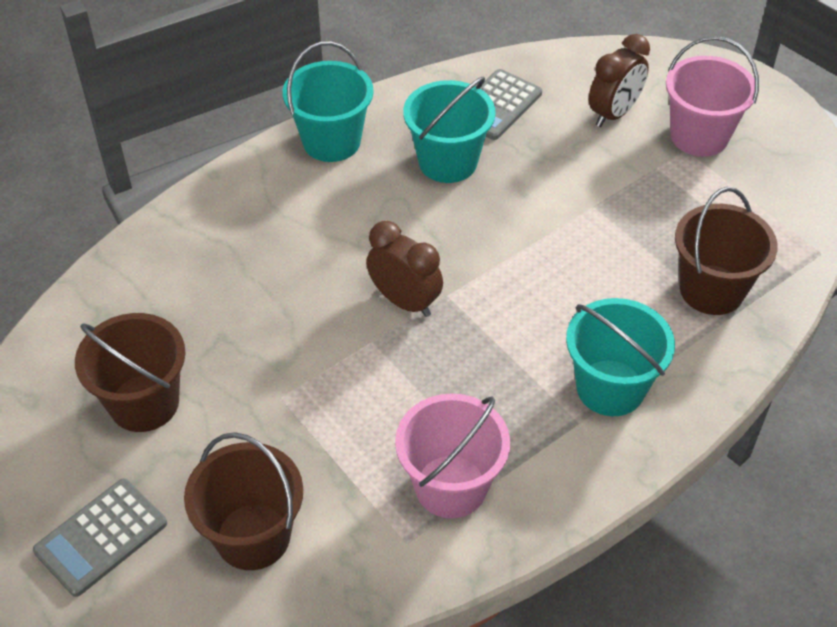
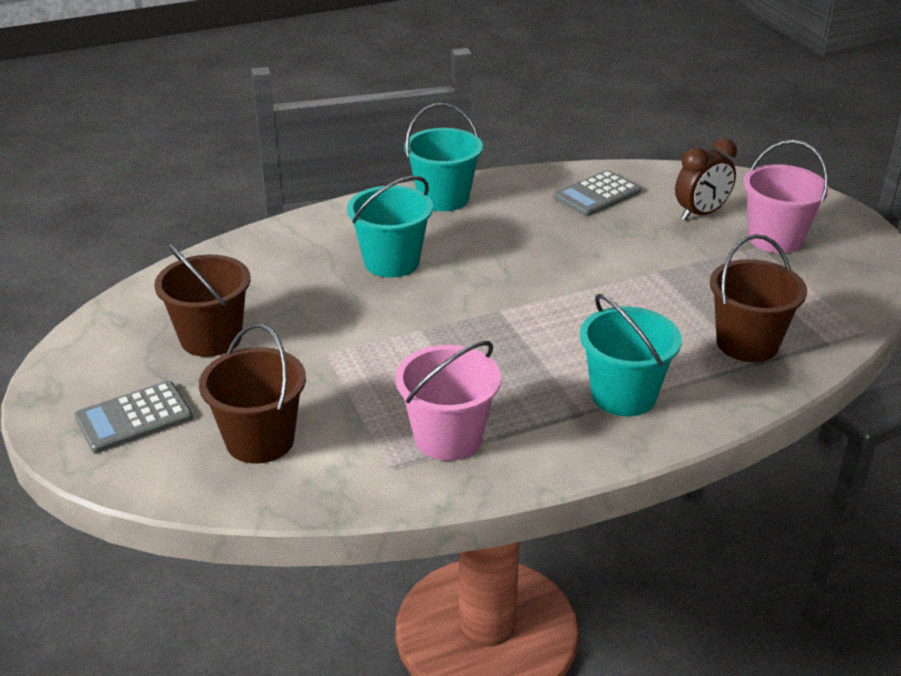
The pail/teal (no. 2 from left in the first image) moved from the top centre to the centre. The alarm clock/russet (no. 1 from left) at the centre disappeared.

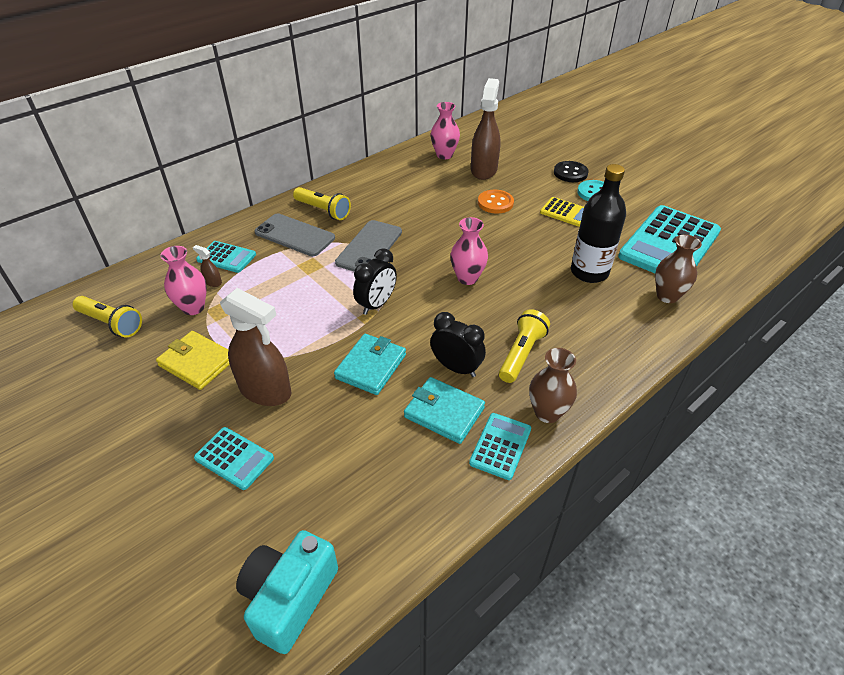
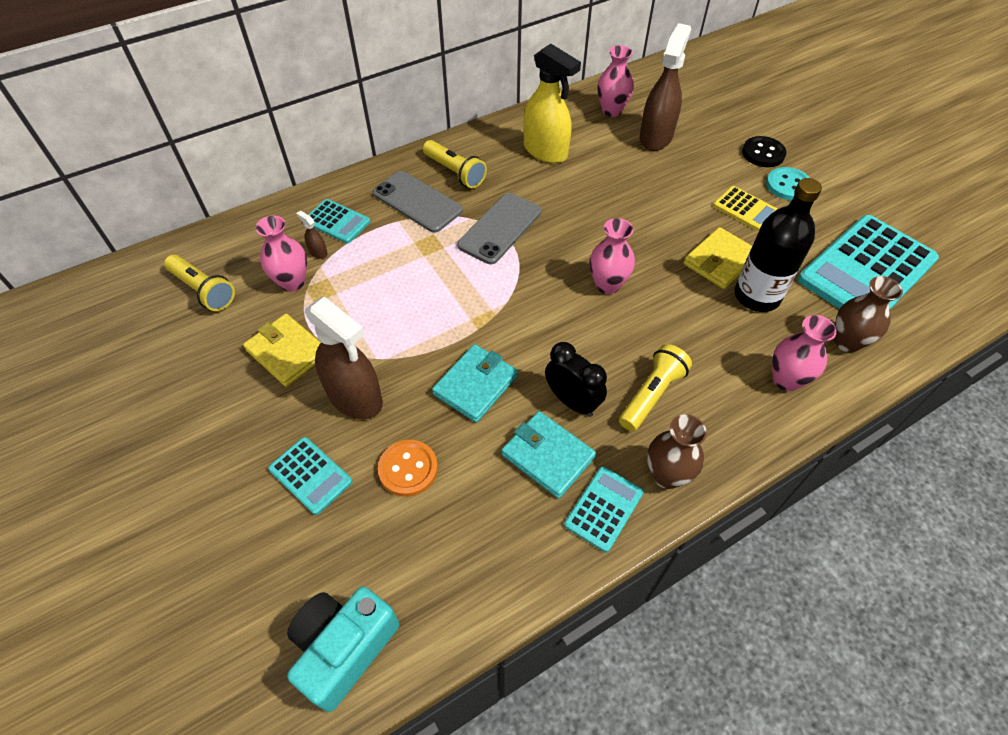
The sewing button/orange-coloured moved from the top centre to the centre. The spray cleaner/yellow at the top centre appeared. The card wallet/yellow (no. 2 from left) at the middle right appeared. The vase/rose-pink (no. 4 from left) at the middle right appeared. The alarm clock/jet-black (no. 1 from left) at the centre disappeared.

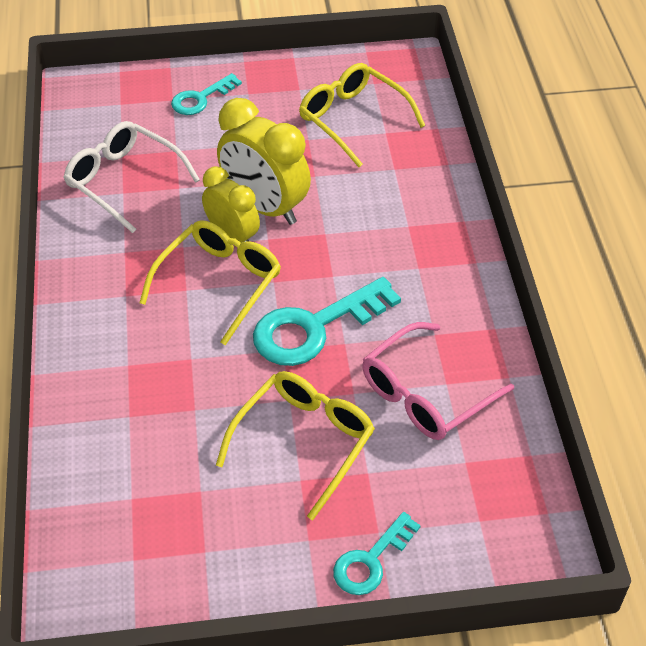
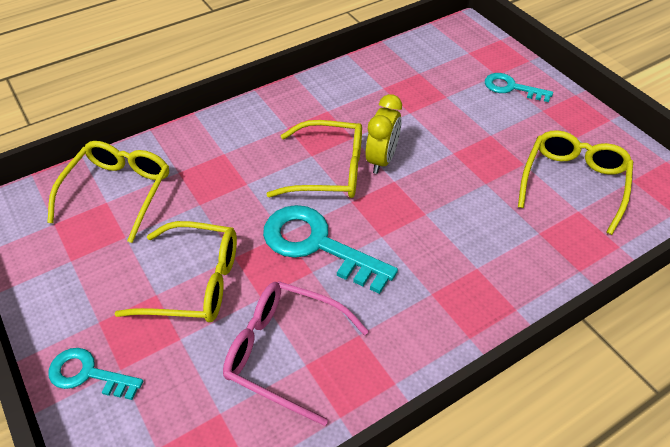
The spectacles/yellow (no. 1 from left) at the middle left appeared. The spectacles/pure white at the top left disappeared. The alarm clock/yellow (no. 2 from left) at the top centre disappeared.

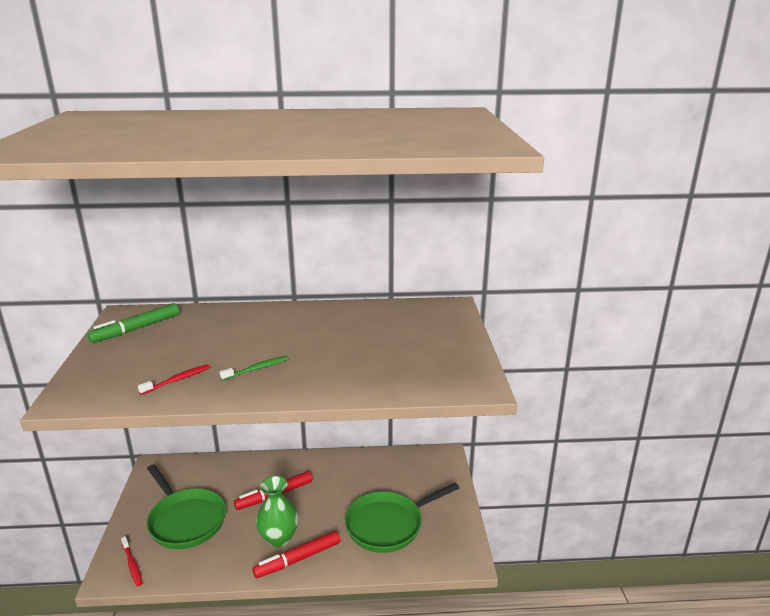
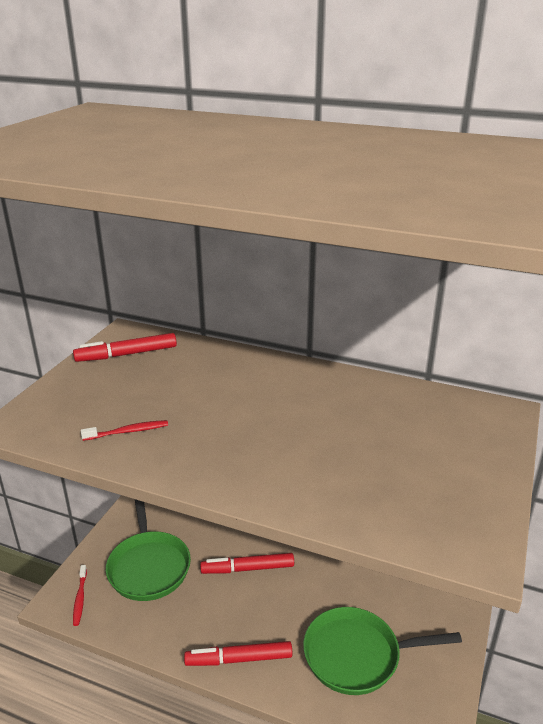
The felt pen/green at the middle left became the felt pen/crimson (no. 1 from left) at the middle left. The tooth brush/green at the middle left disappeared. The vase/green at the bottom centre disappeared.

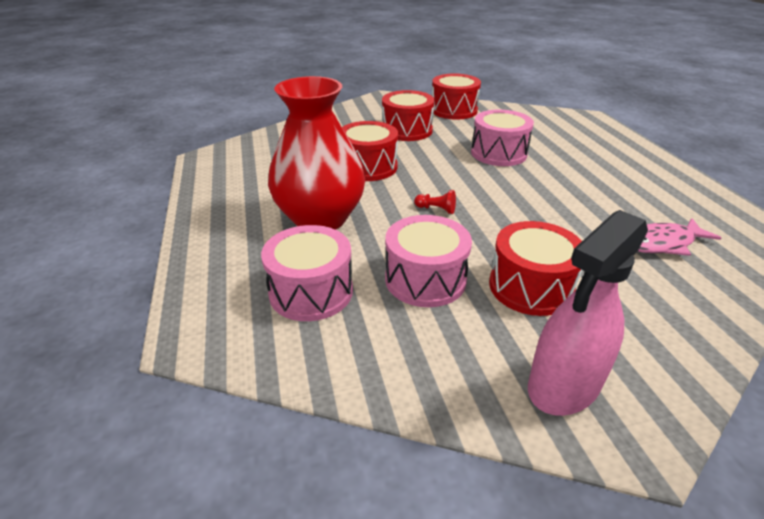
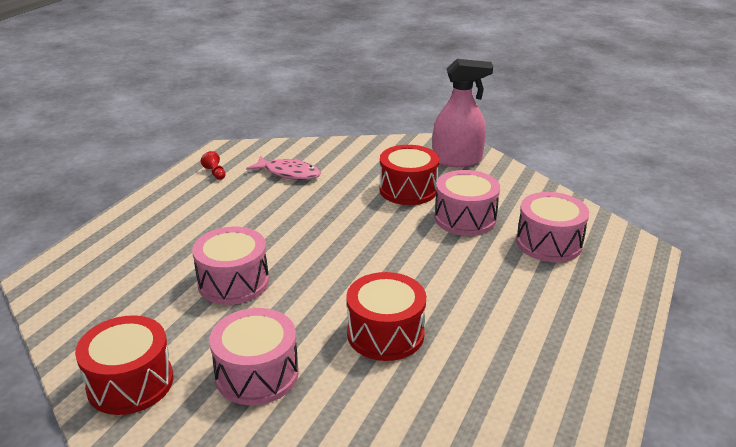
The game pawn/crimson moved from the centre to the middle left. The drum/crimson (no. 2 from left) at the top centre became the drum/rose-pink (no. 2 from left) at the bottom centre. The vase/crimson at the top centre disappeared.

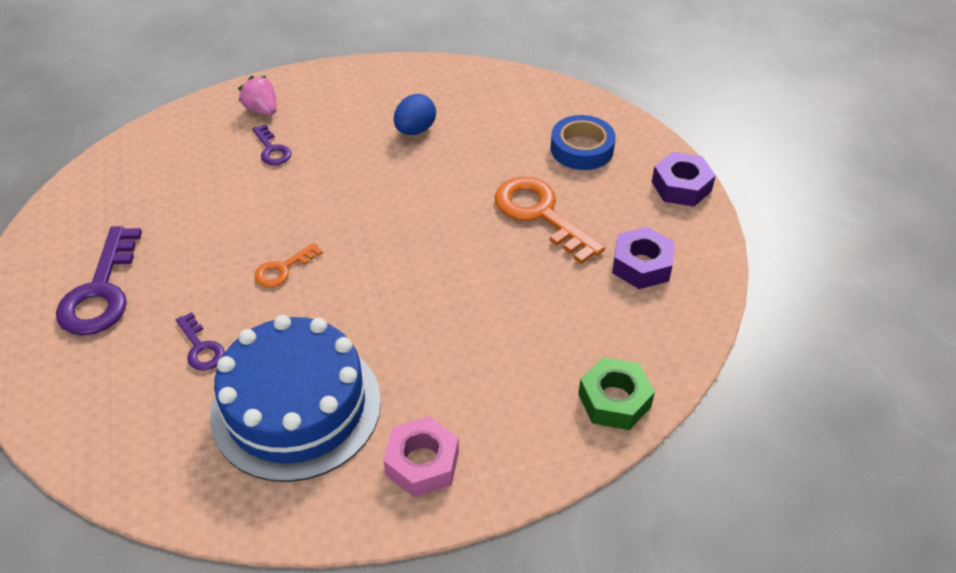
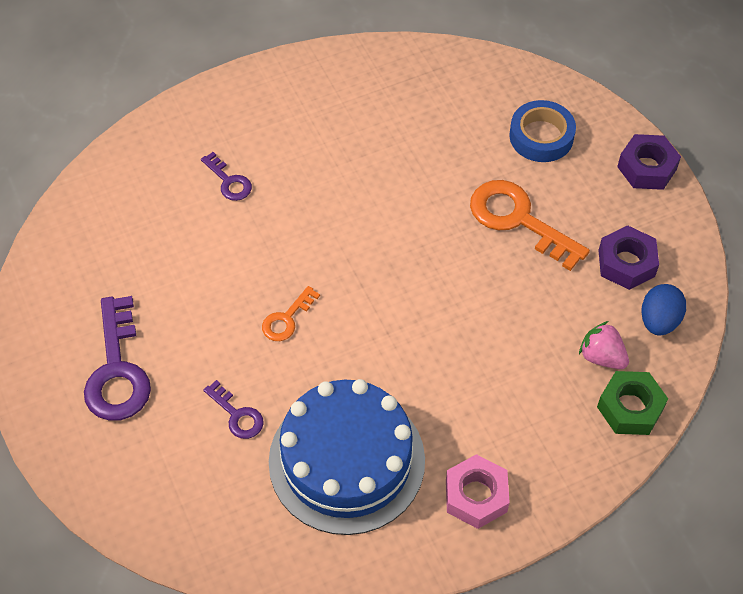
The toy strawberry/rose-pink moved from the top left to the middle right. The toy egg/royal blue moved from the top centre to the middle right.

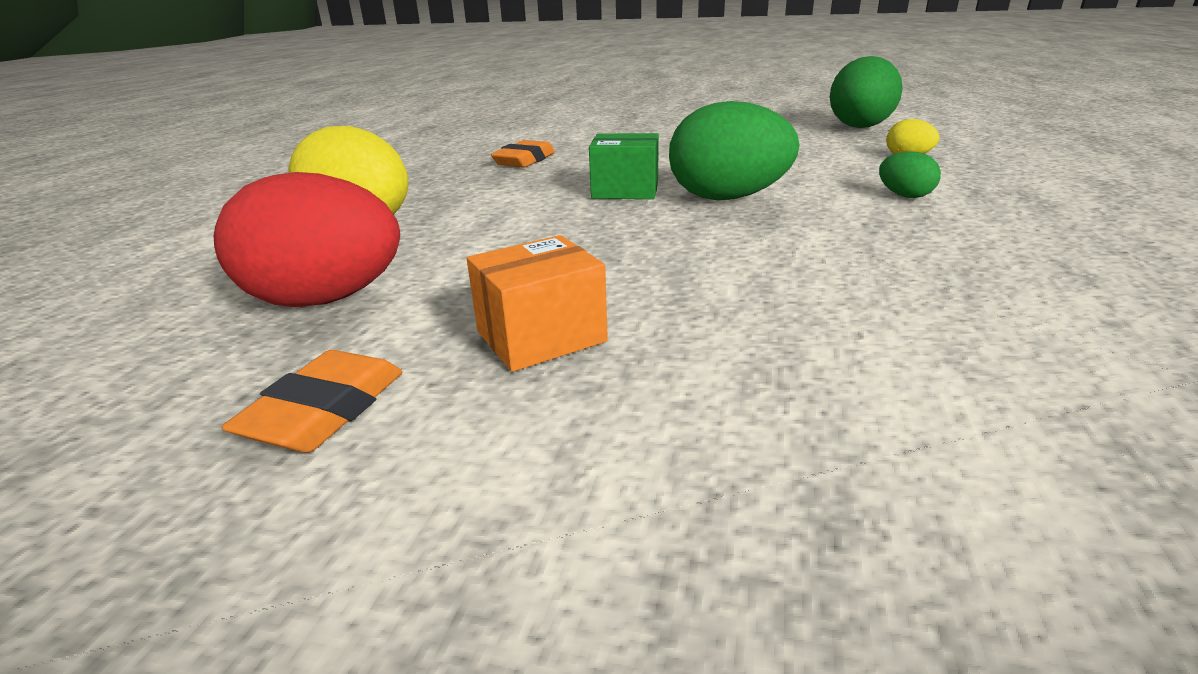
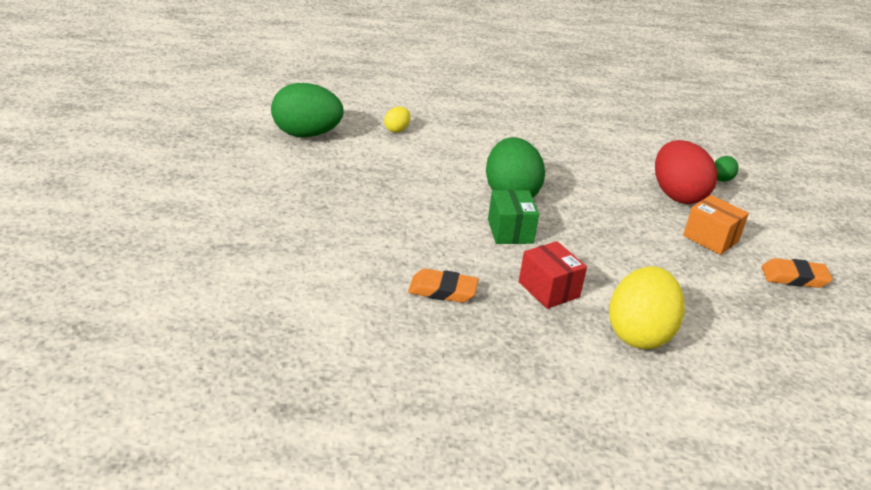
The parcel/crimson at the centre appeared. The toy egg/crimson moved from the middle left to the middle right. The toy egg/green (no. 3 from left) moved from the top right to the middle right.

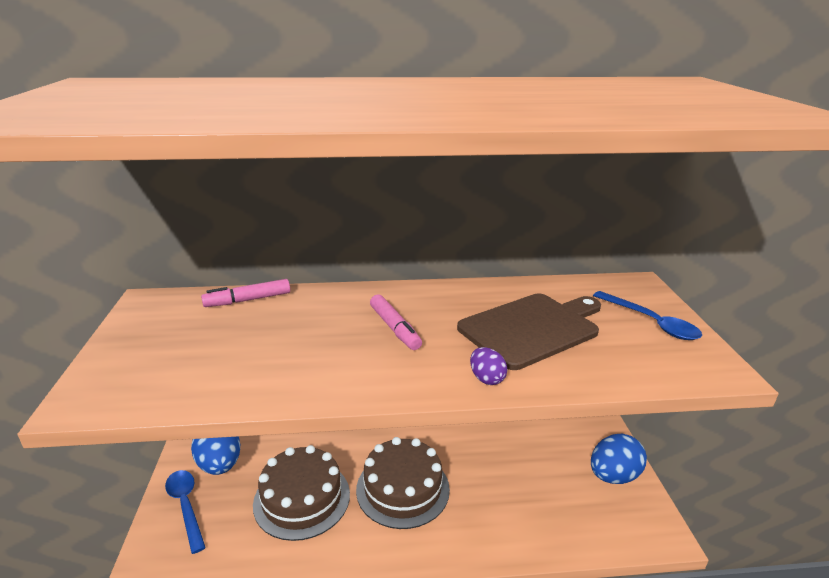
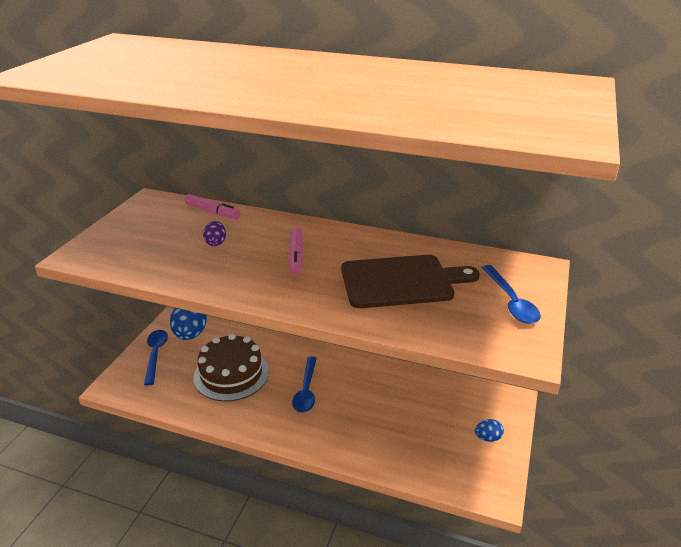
The felt pen/rose-pink (no. 1 from left) at the middle left turned 150 degrees counterclockwise. The toy egg/violet moved from the centre to the middle left. The layer cake/russet (no. 2 from left) at the bottom centre was replaced by the tablespoon/royal blue (no. 2 from left) at the bottom centre. The toy egg/royal blue (no. 2 from left) at the bottom right changed to 0.51 times the size.

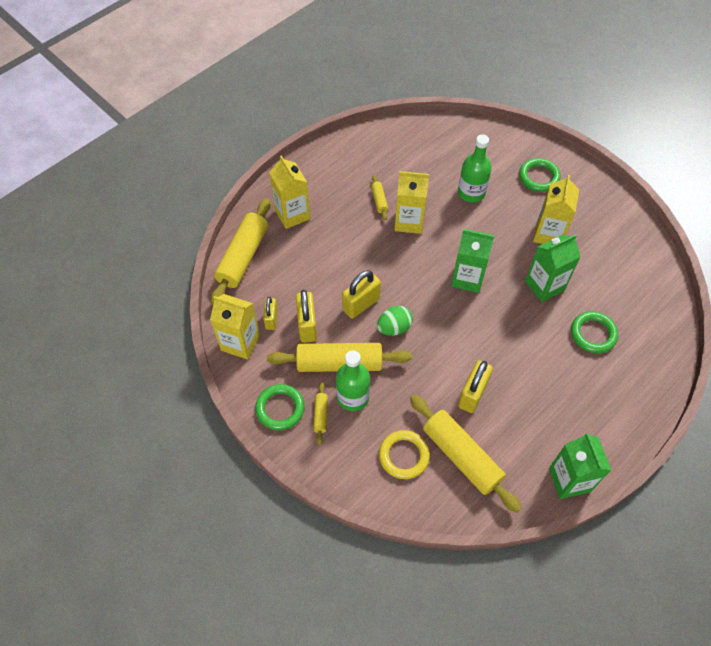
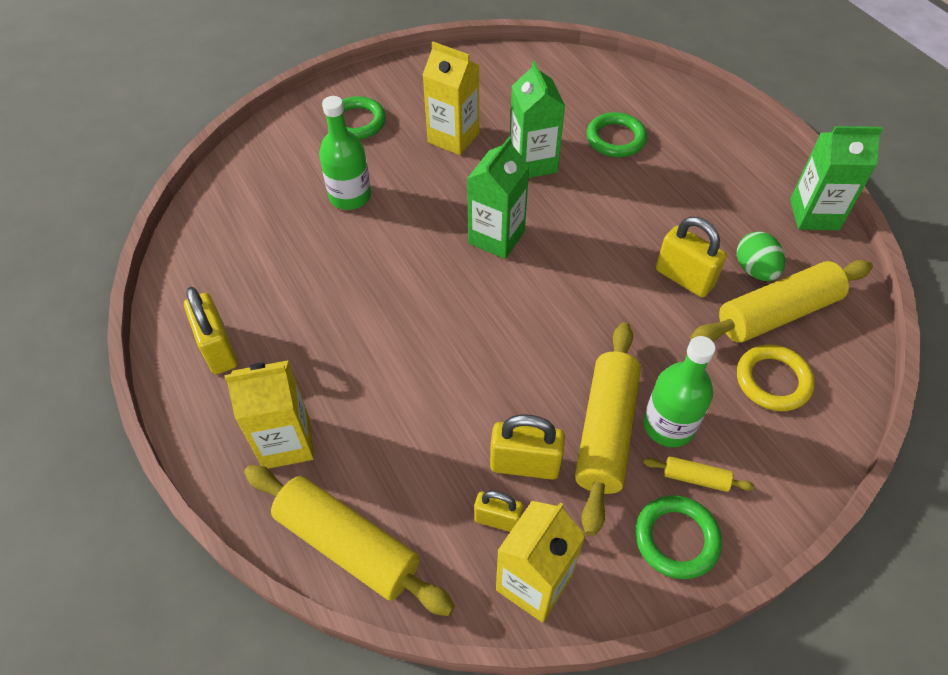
The padlock/yellow (no. 3 from left in the first image) moved from the centre to the middle left. The toy egg/green moved from the centre to the middle right. The rolling pin/yellow (no. 4 from left) at the top centre disappeared. The juice carton/yellow (no. 3 from left) at the top centre disappeared.

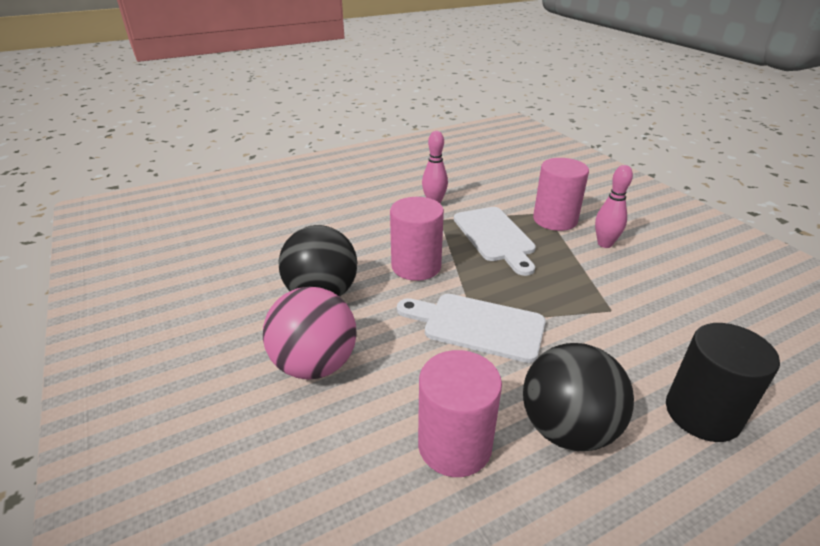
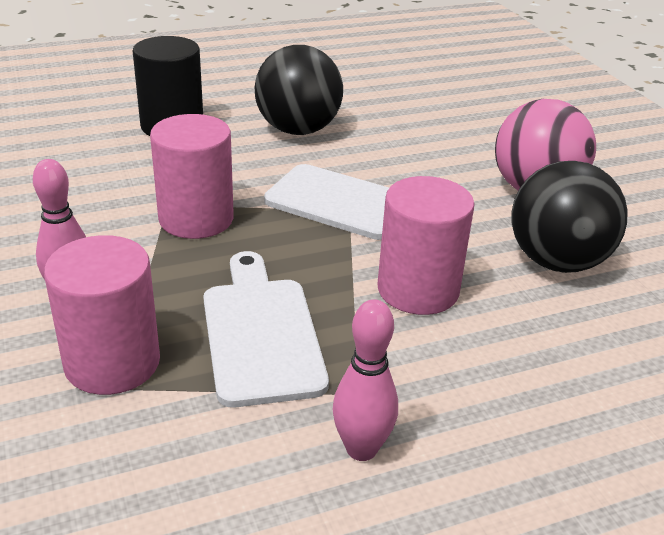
The cylinder/rose-pink (no. 2 from left) moved from the bottom centre to the top left.

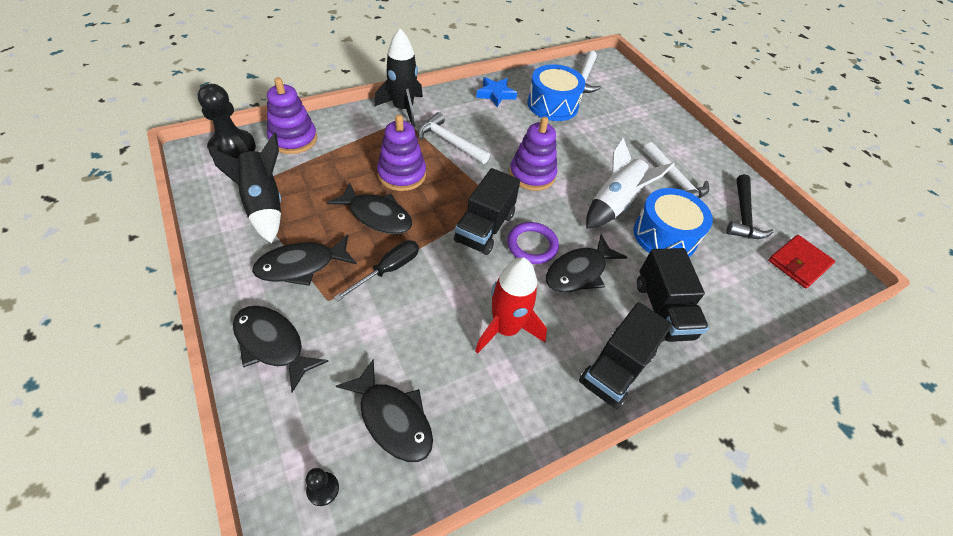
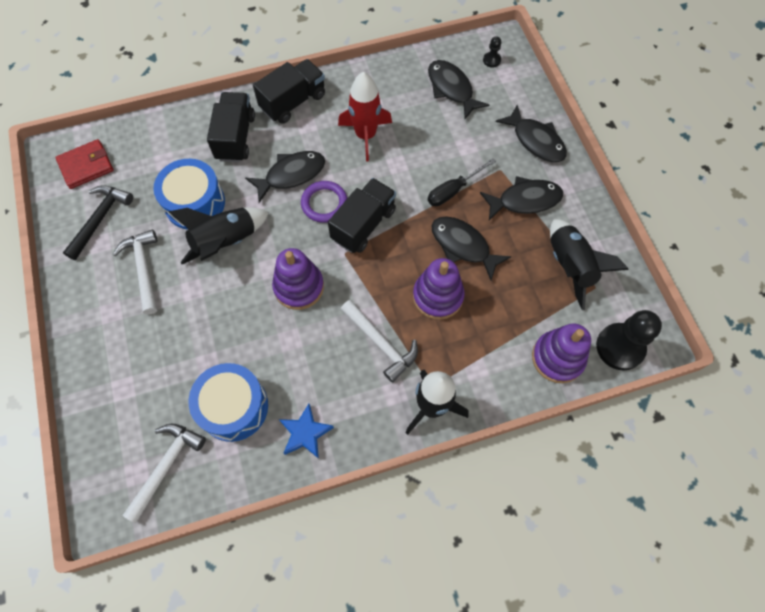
The toy rocket/pure white at the centre became the toy rocket/jet-black (no. 1 from left) at the middle left.

